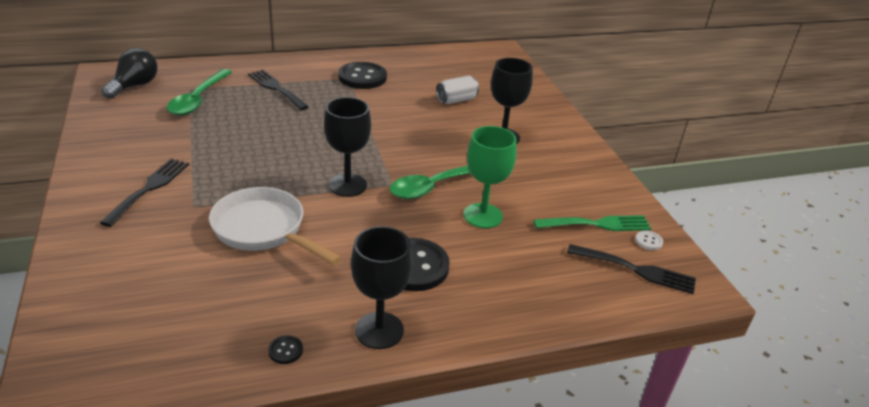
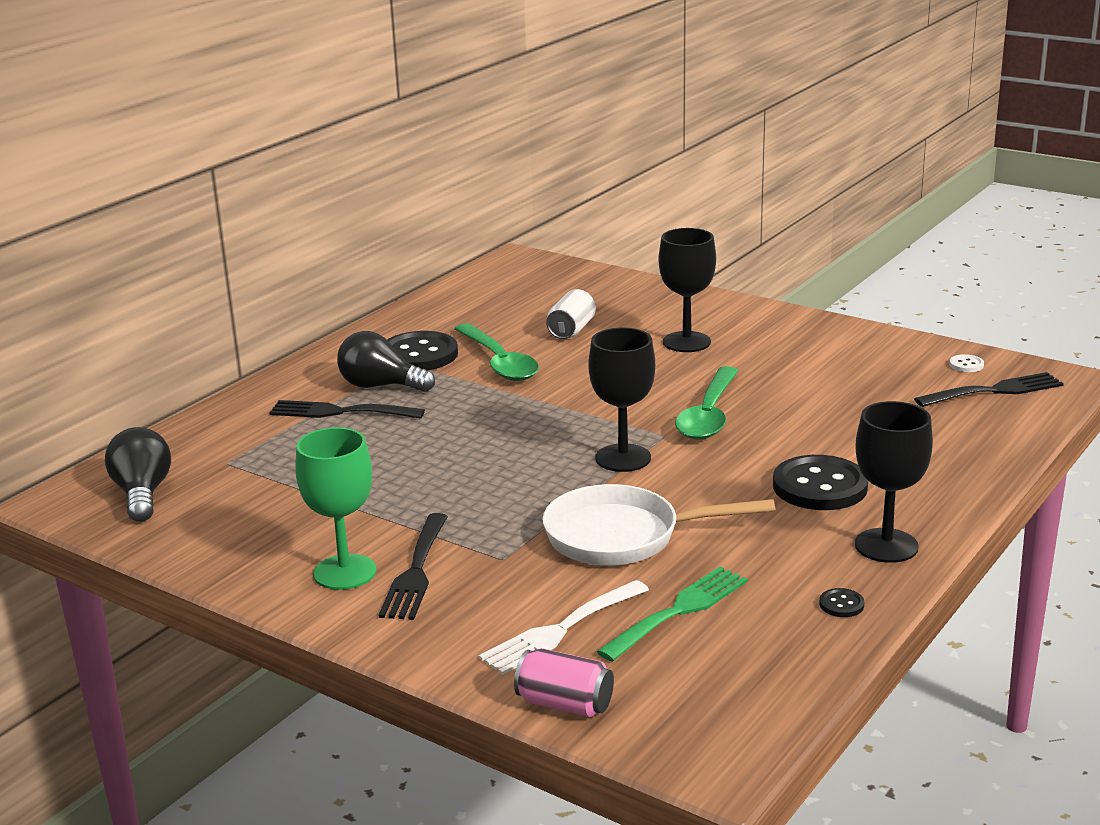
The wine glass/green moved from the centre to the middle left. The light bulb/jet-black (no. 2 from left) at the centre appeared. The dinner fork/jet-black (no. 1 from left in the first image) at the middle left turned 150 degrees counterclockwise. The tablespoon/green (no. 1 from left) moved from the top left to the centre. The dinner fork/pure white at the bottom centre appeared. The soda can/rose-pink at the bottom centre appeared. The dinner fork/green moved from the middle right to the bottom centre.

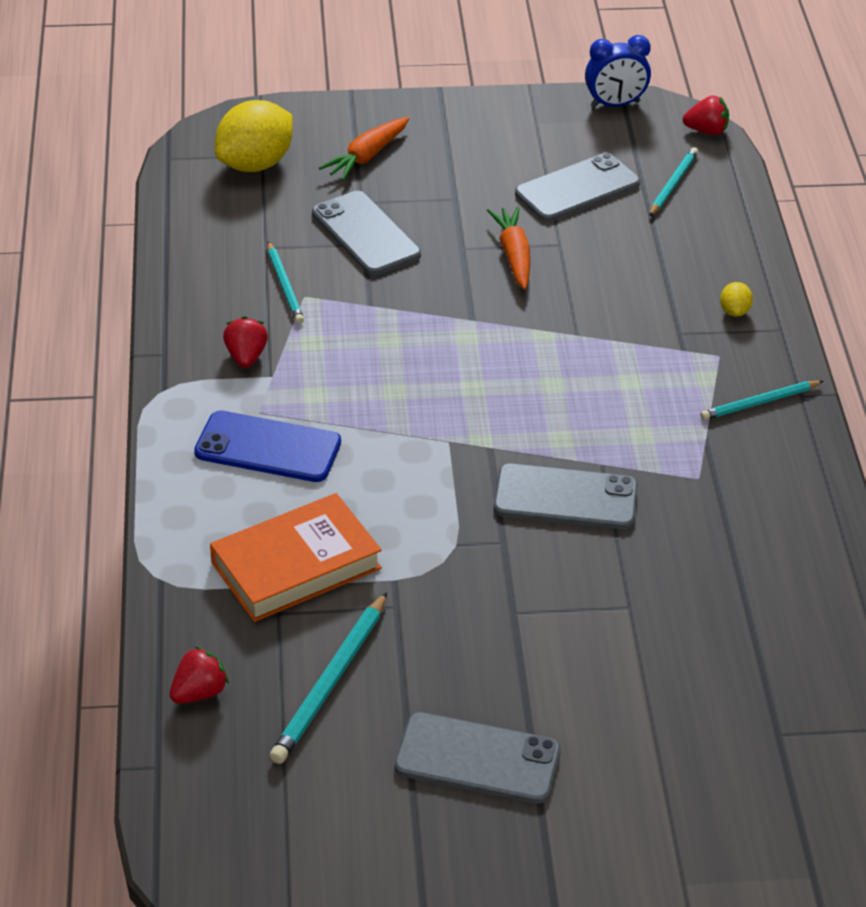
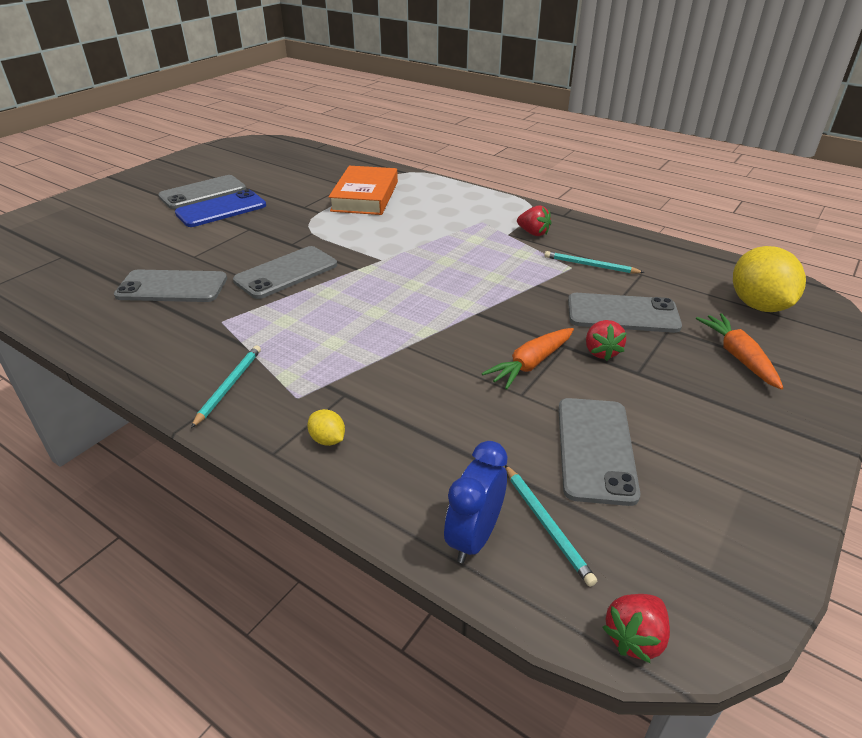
The mobile phone/gray (no. 1 from left) at the middle left appeared. The mobile phone/royal blue moved from the middle left to the top left. The alarm clock/royal blue moved from the top right to the bottom centre. The carrot/orange-coloured (no. 2 from left in the first image) at the top centre turned 105 degrees clockwise. The toy strawberry/crimson (no. 1 from left in the first image) moved from the bottom left to the middle right. The lead pencil/teal (no. 2 from left) at the bottom centre disappeared.

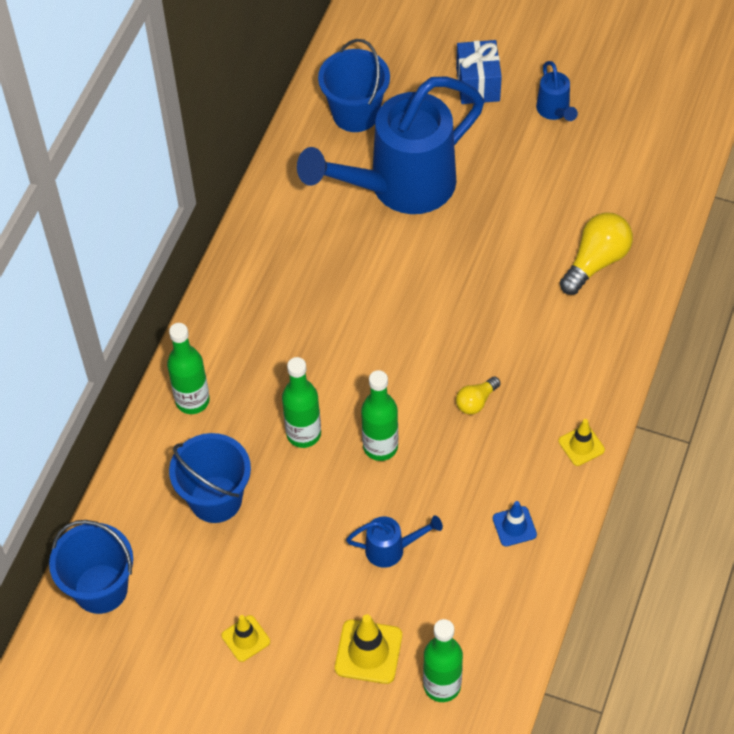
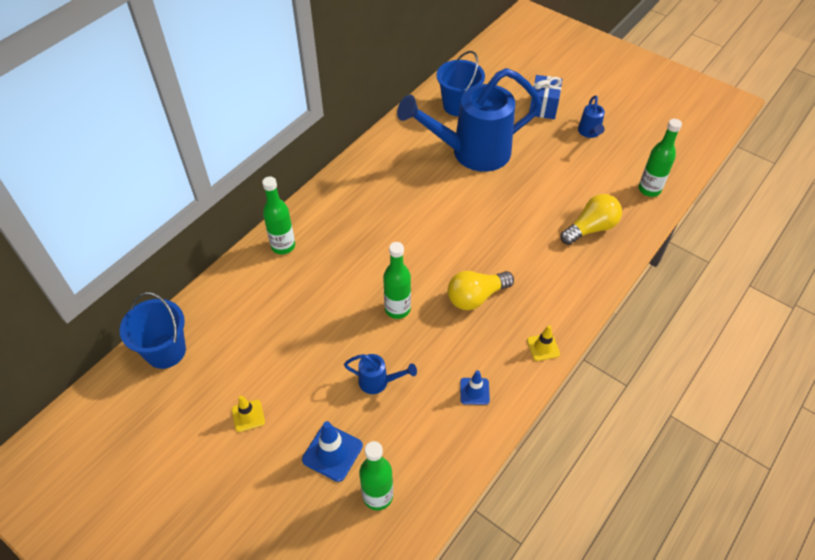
The traffic cone/yellow (no. 2 from left) at the bottom centre became the traffic cone/royal blue (no. 1 from left) at the bottom centre. The light bulb/yellow (no. 1 from left) at the centre changed to 1.80 times the size. The drink bottle/green (no. 2 from left in the first image) moved from the centre to the top right. The pail/royal blue (no. 2 from left) at the middle left disappeared.

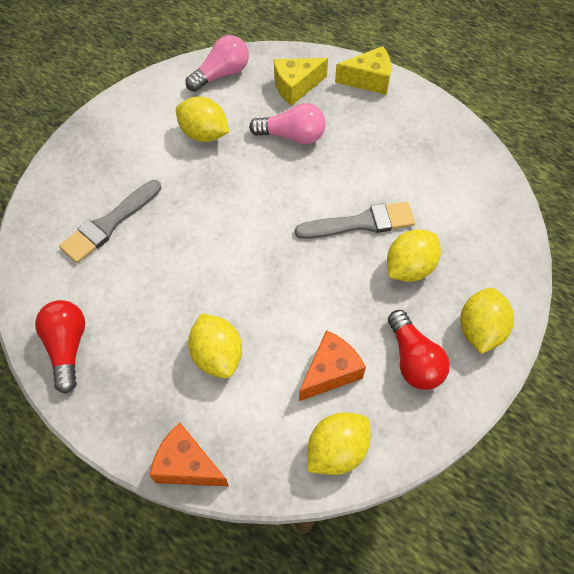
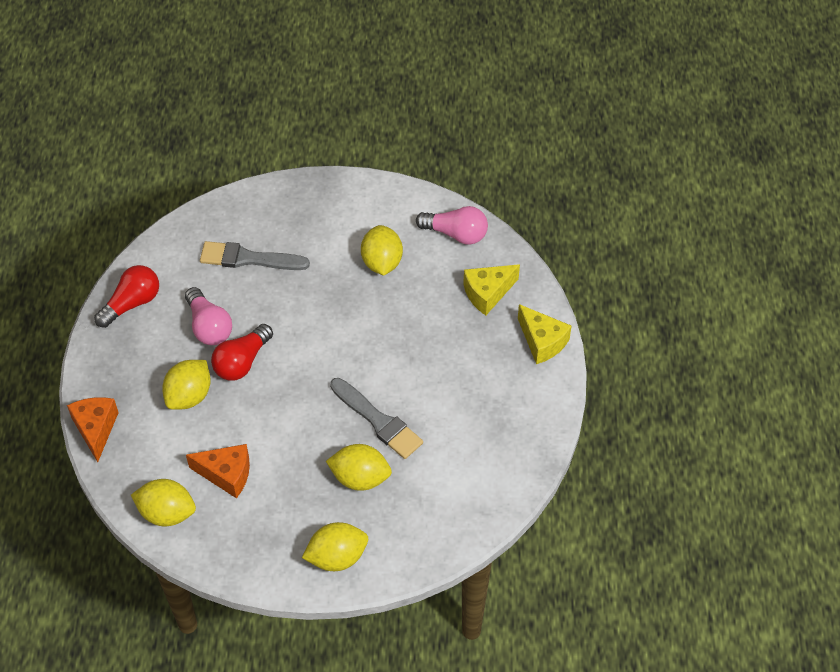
The light bulb/rose-pink (no. 2 from left in the first image) moved from the top centre to the middle left. The light bulb/crimson (no. 2 from left) moved from the middle right to the middle left. The cheese/yellow (no. 1 from left) at the top centre turned 60 degrees counterclockwise.

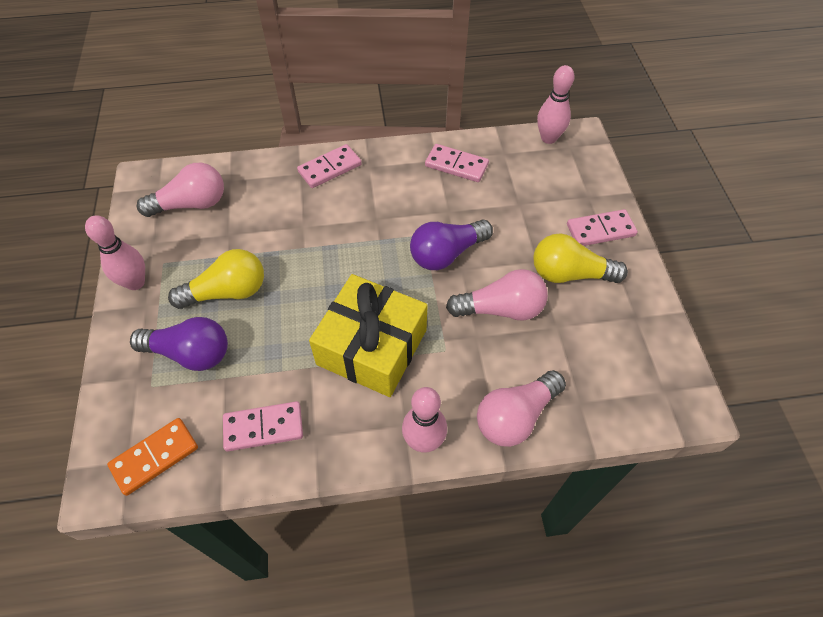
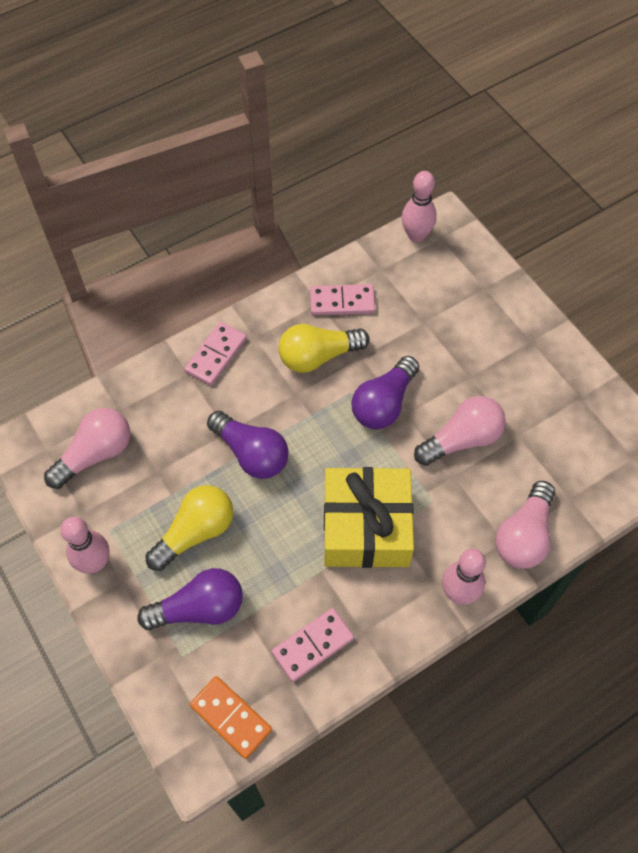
The domino tile/orange-coloured at the bottom left turned 75 degrees counterclockwise. The light bulb/violet (no. 2 from left) at the centre appeared. The light bulb/yellow (no. 2 from left) moved from the middle right to the centre. The domino tile/rose-pink (no. 4 from left) at the middle right disappeared.

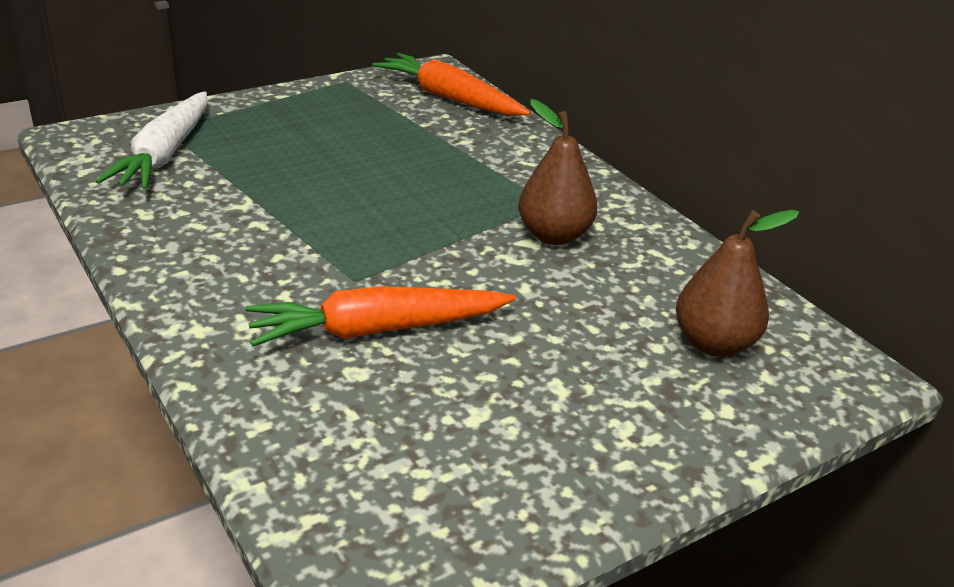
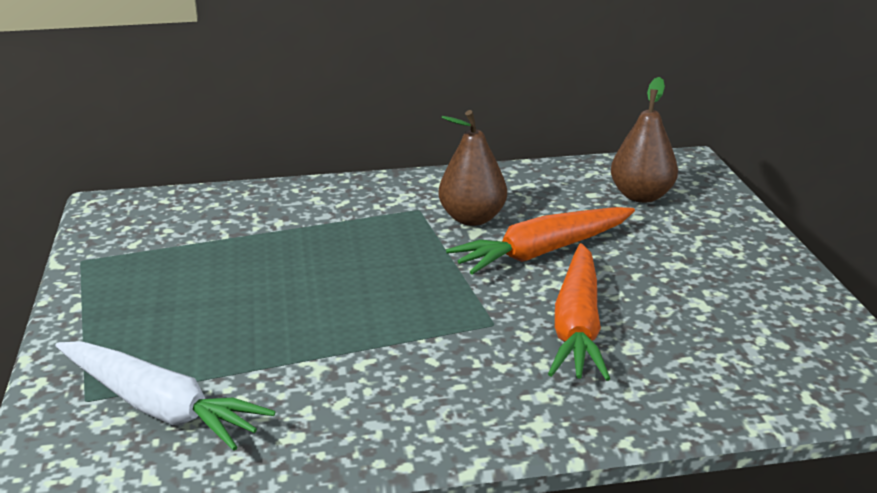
The carrot/orange-coloured (no. 2 from left in the first image) moved from the top centre to the centre.

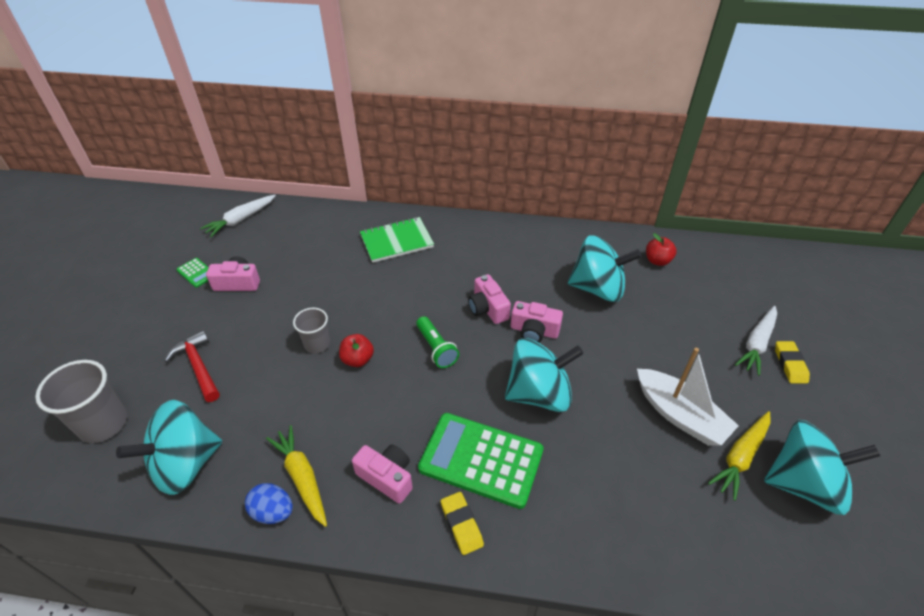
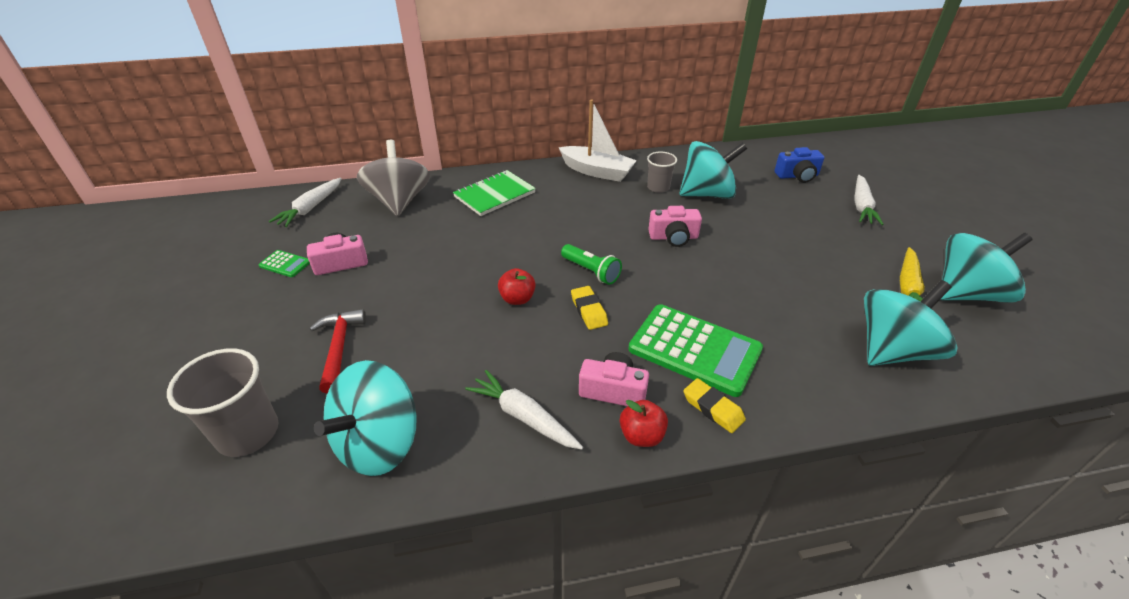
The hammer/crimson at the middle left turned 45 degrees clockwise. The spinning top/gray at the top centre appeared. The carrot/yellow (no. 1 from left) at the bottom left became the carrot/pure white (no. 2 from left) at the bottom centre. The toy boat/pure white moved from the middle right to the top centre. The eraser/yellow (no. 2 from left in the first image) moved from the middle right to the centre. The apple/crimson (no. 2 from left) moved from the middle right to the bottom centre. The calculator/green (no. 2 from left) at the bottom centre turned 150 degrees counterclockwise. The cup/gray (no. 2 from left) moved from the centre to the top centre. The camera/royal blue at the top right appeared. The spinning top/teal (no. 2 from left in the first image) moved from the centre to the middle right. The toy egg/royal blue at the bottom left disappeared. The camera/rose-pink (no. 3 from left) at the centre disappeared.

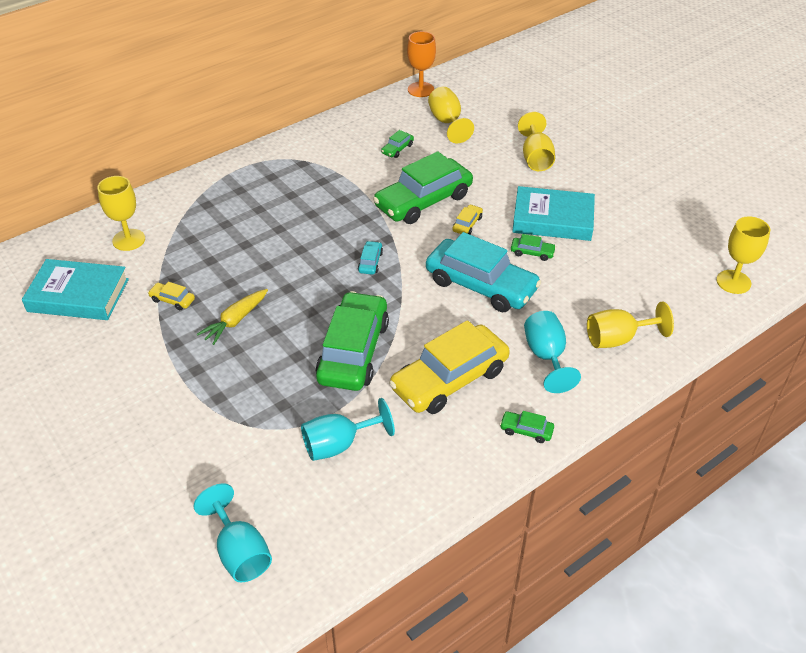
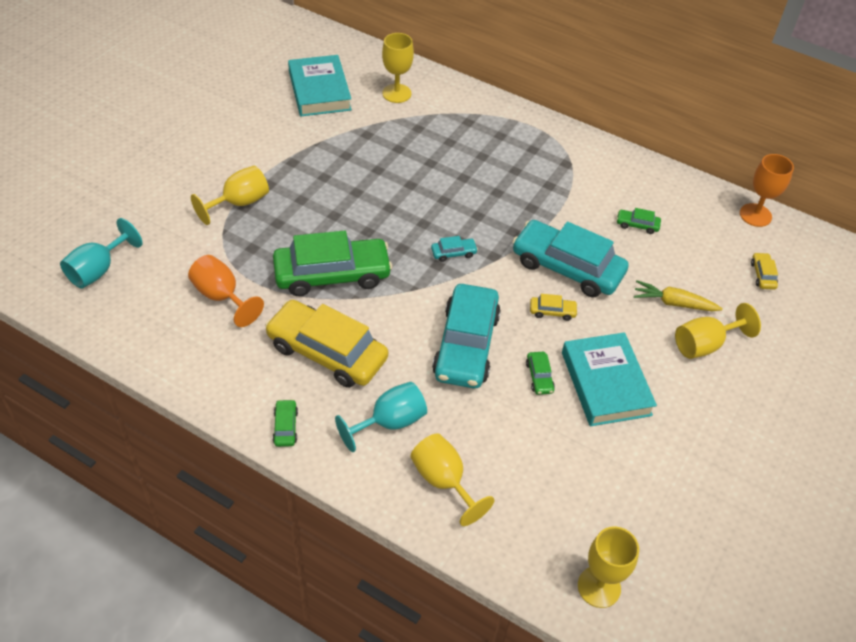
The wine glass/teal (no. 2 from left) at the centre became the wine glass/orange-coloured (no. 1 from left) at the middle left. The wine glass/yellow (no. 2 from left in the first image) moved from the top centre to the top left. The car/green (no. 3 from left) at the top centre became the car/teal (no. 3 from left) at the centre. The carrot/yellow moved from the middle left to the middle right. The car/yellow (no. 1 from left in the first image) moved from the middle left to the middle right.

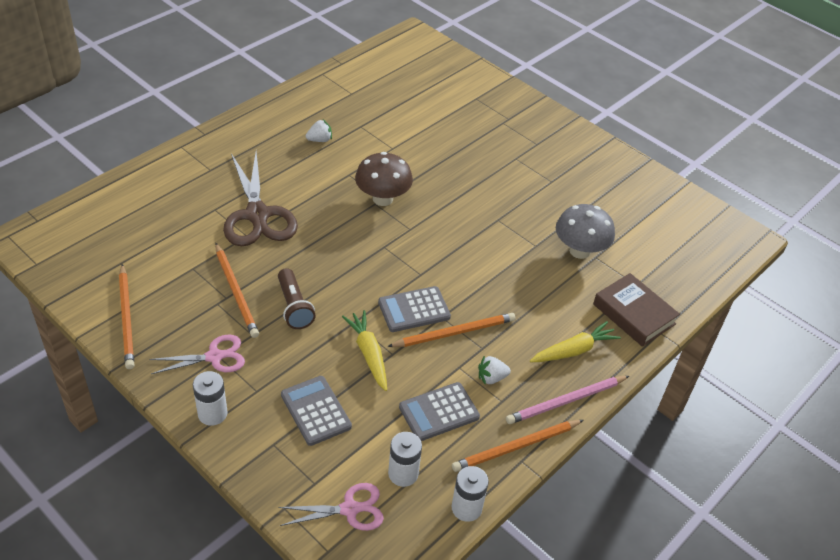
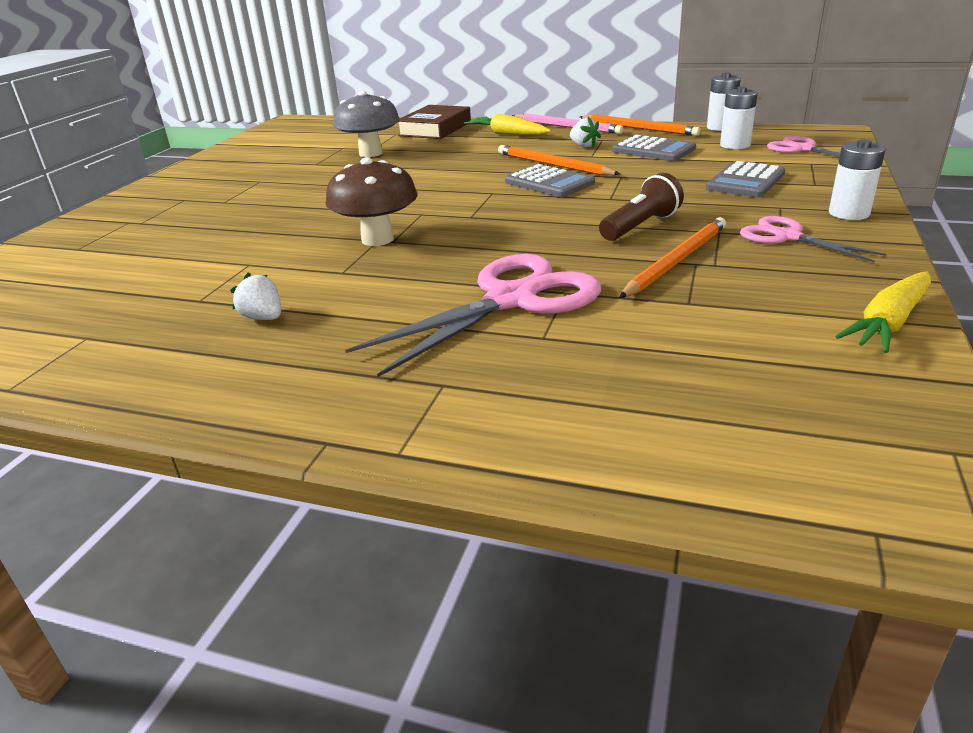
The shears/russet at the middle left became the shears/rose-pink (no. 1 from left) at the centre. The carrot/yellow (no. 1 from left in the first image) moved from the centre to the middle right. The lead pencil/orange-coloured (no. 1 from left) at the middle left disappeared.

